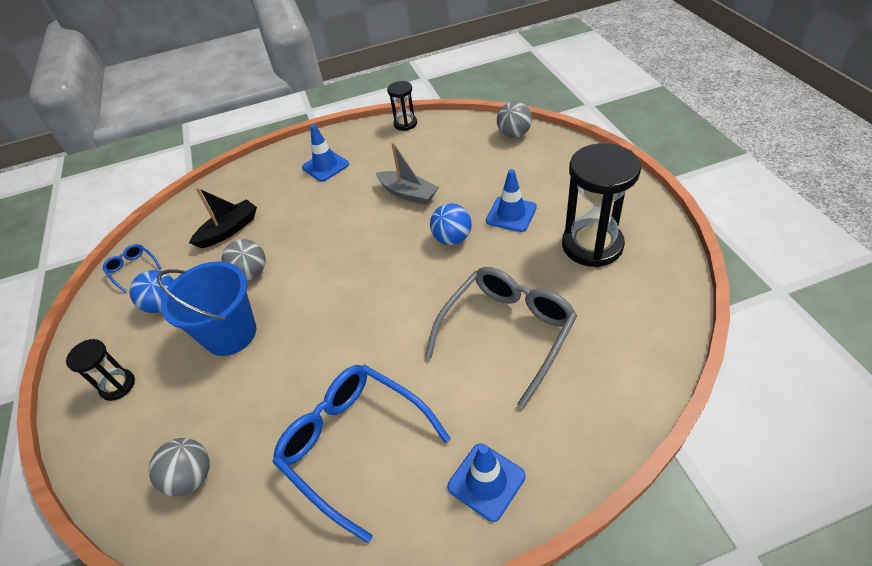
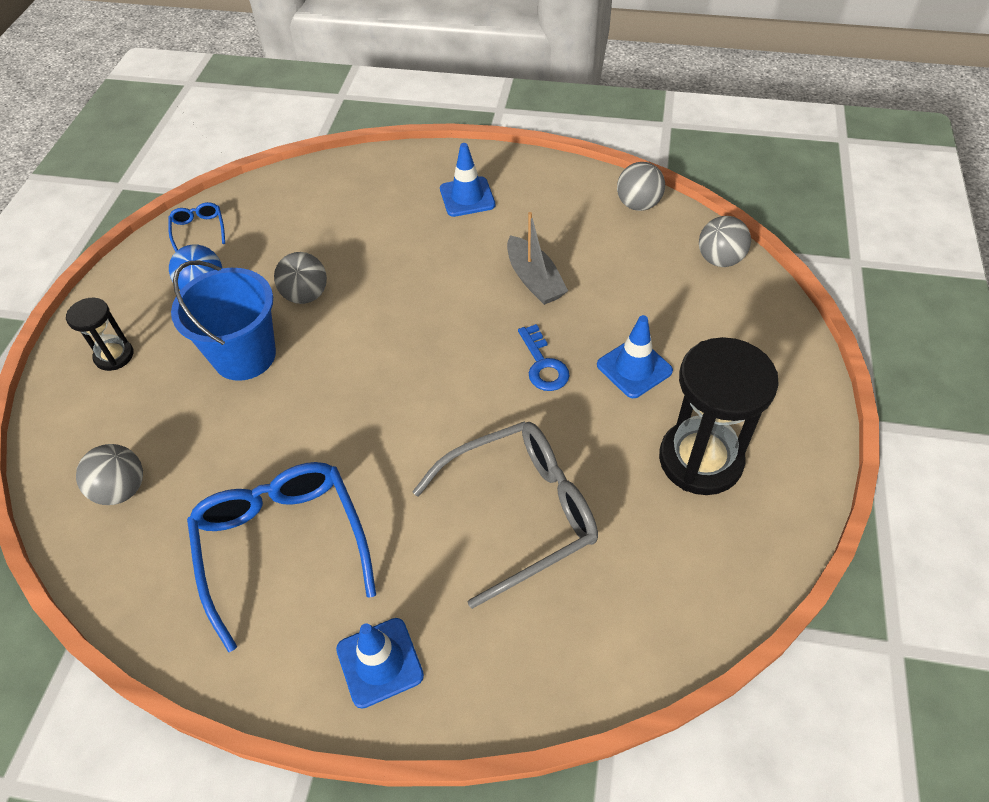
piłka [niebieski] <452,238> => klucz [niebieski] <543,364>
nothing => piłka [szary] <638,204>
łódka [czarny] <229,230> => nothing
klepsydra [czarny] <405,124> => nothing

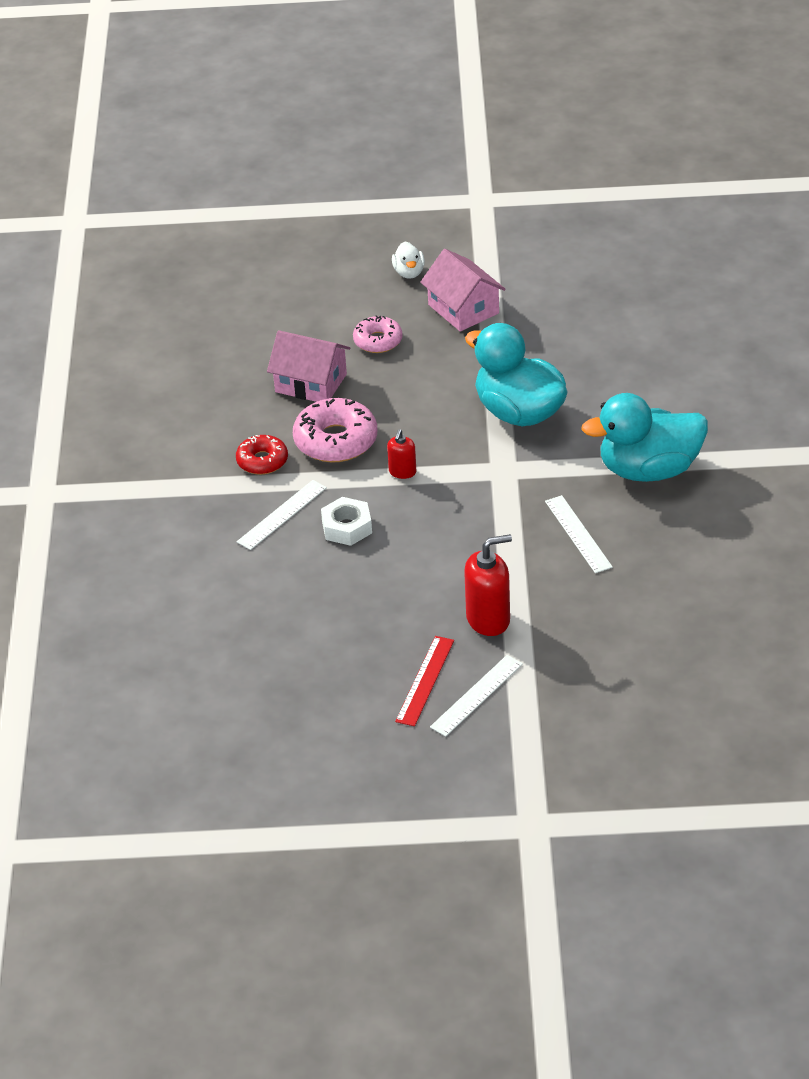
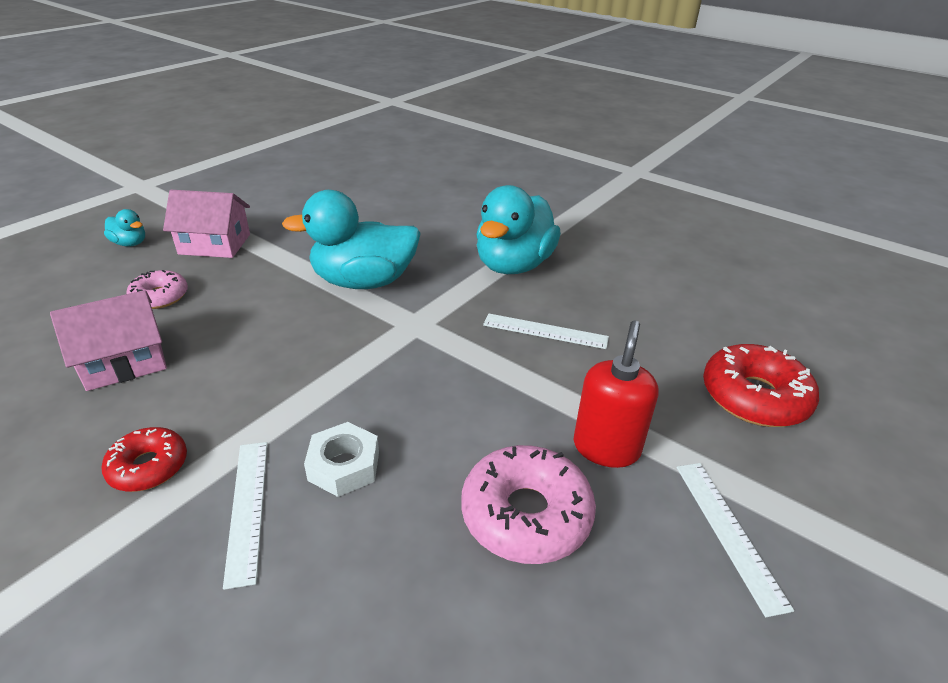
kaczka [biały] <409,272> => kaczka [turkusowy] <130,243>
donut [różowy] <335,441> => donut [różowy] <526,514>, moved
nothing => donut [czerwony] <754,397>
dozownik mydła [czerwony] <402,472> => nothing
linijka [czerwony] <425,680> => nothing

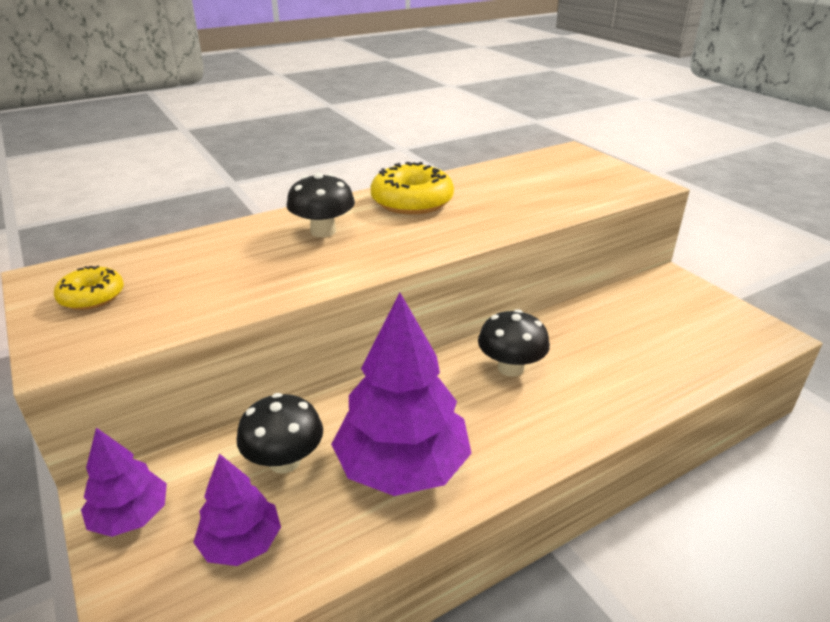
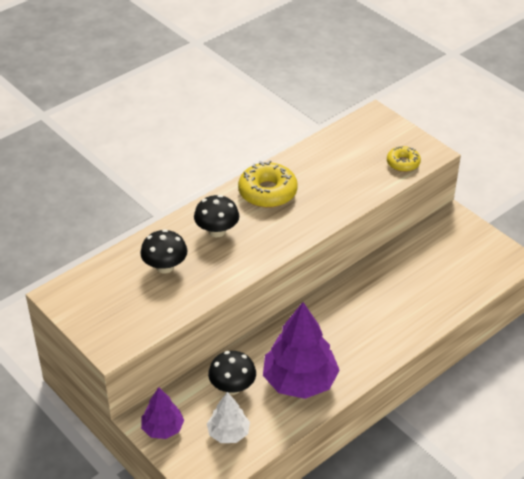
grzyb [czarny] <510,368> => grzyb [czarny] <165,267>, moved
drzewko [fioletowy] <241,543> => drzewko [biały] <228,433>
donut [żółty] <92,296> => donut [żółty] <403,163>, moved

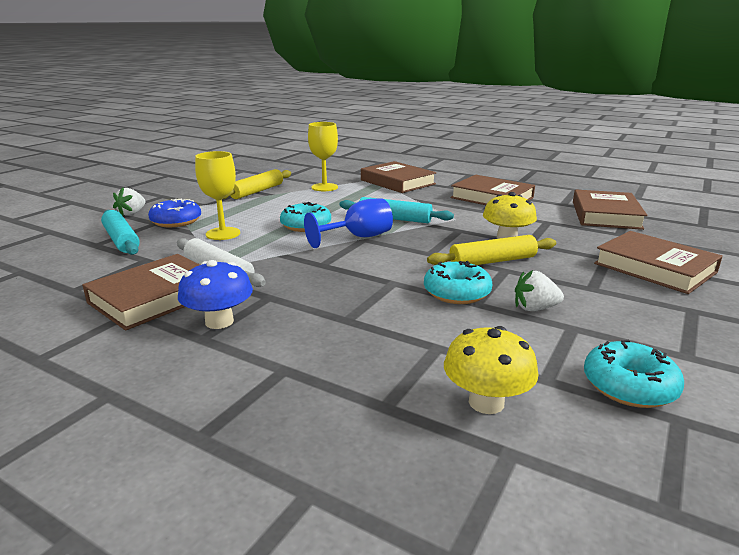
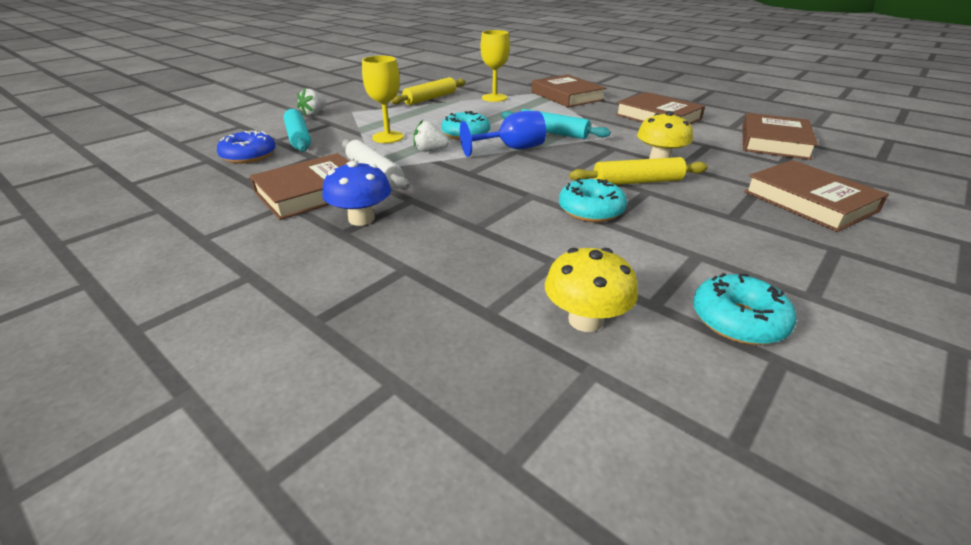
donut [niebieski] <176,221> => donut [niebieski] <249,156>, moved
truskawka [biały] <535,308> => truskawka [biały] <430,150>, moved

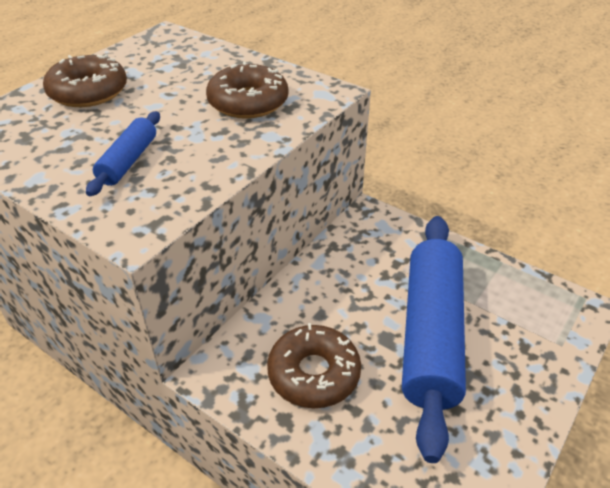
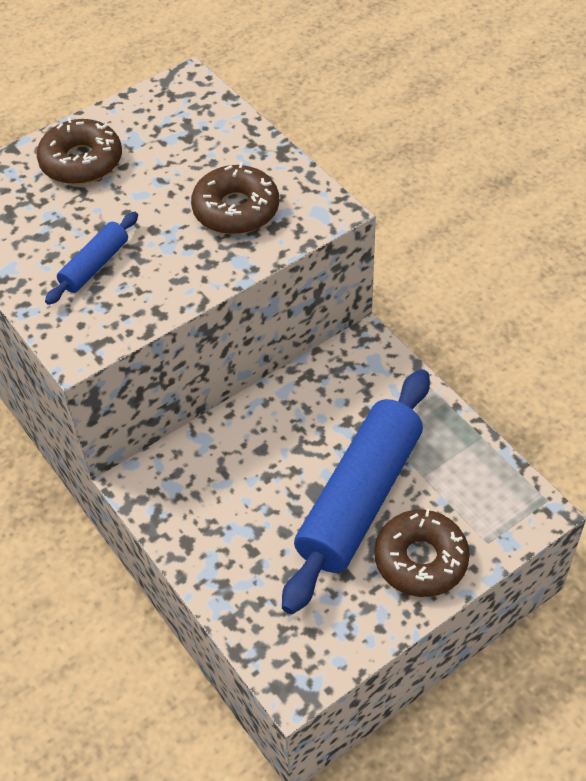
donut [brązowy] <314,373> => donut [brązowy] <420,559>, moved

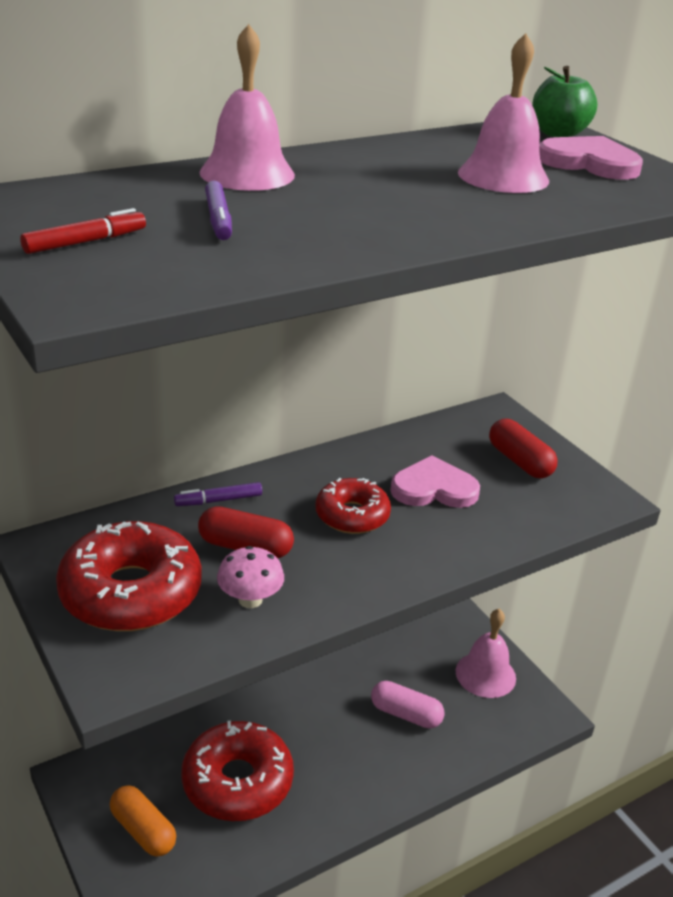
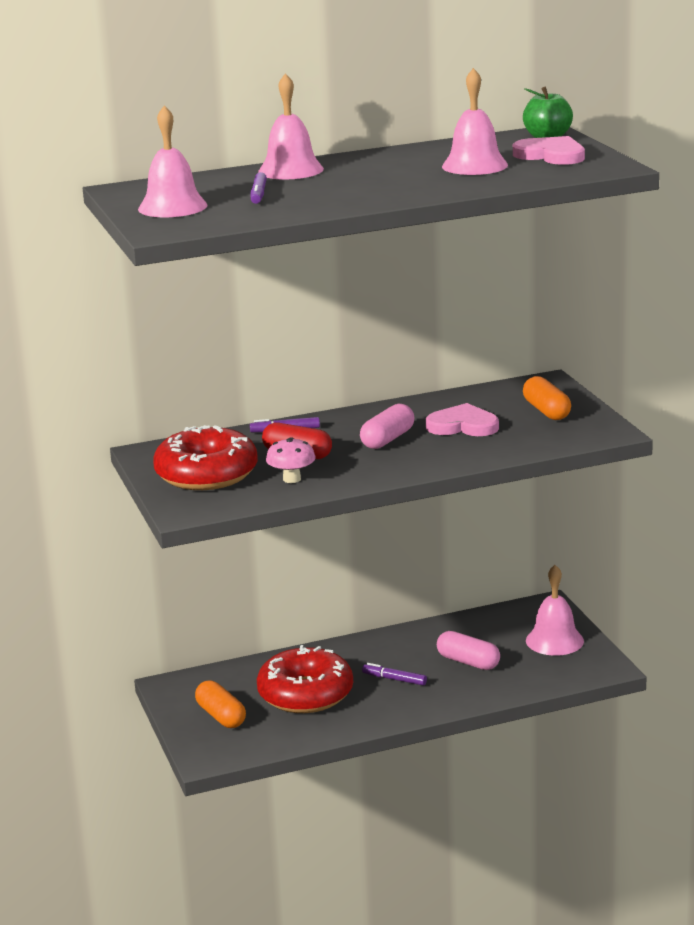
flamaster [czerwony] <85,242> => dzwonek [różowy] <172,207>
donut [czerwony] <352,515> => kapsułka [różowy] <388,439>
nothing => flamaster [fioletowy] <394,679>
kapsułka [czerwony] <519,461> => kapsułka [pomarańczowy] <546,411>

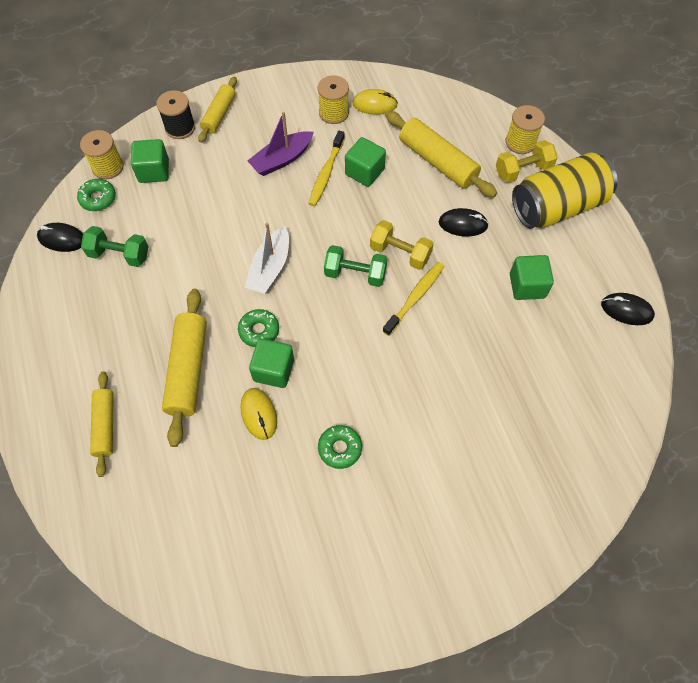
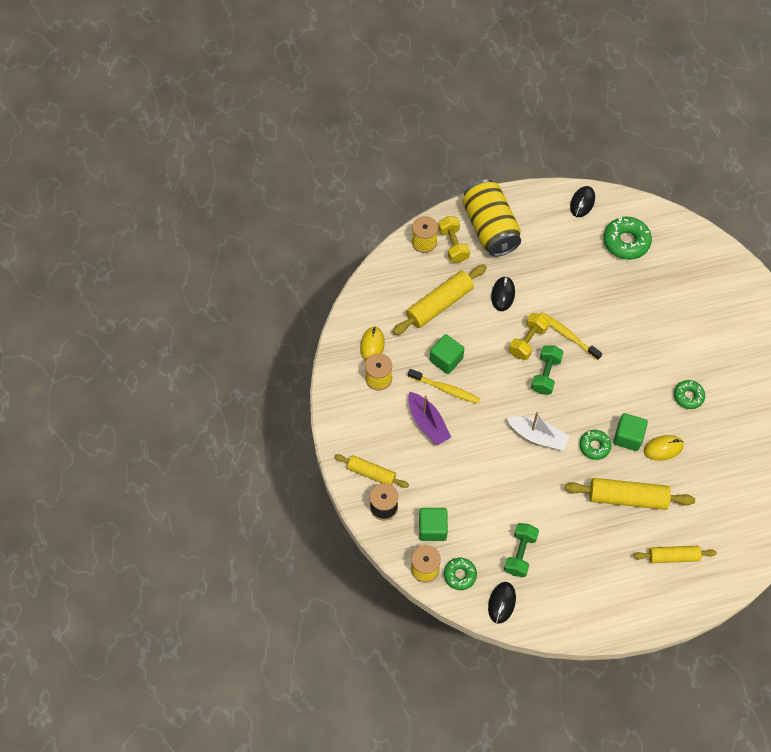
nothing => donut [zielony] <626,242>
sześcian [zielony] <527,286> => nothing

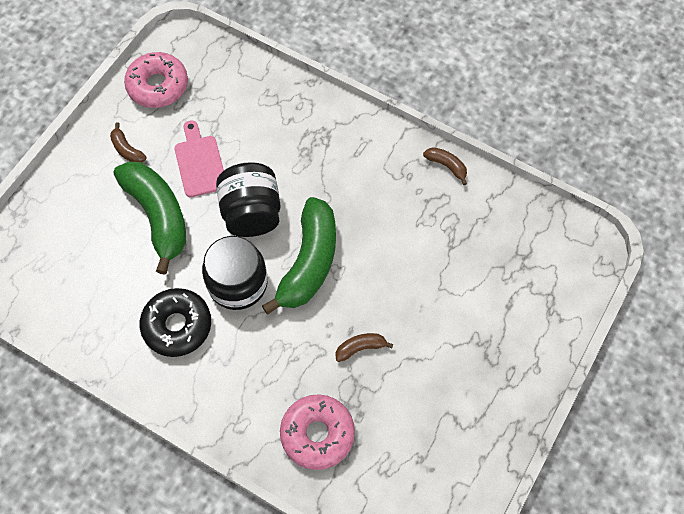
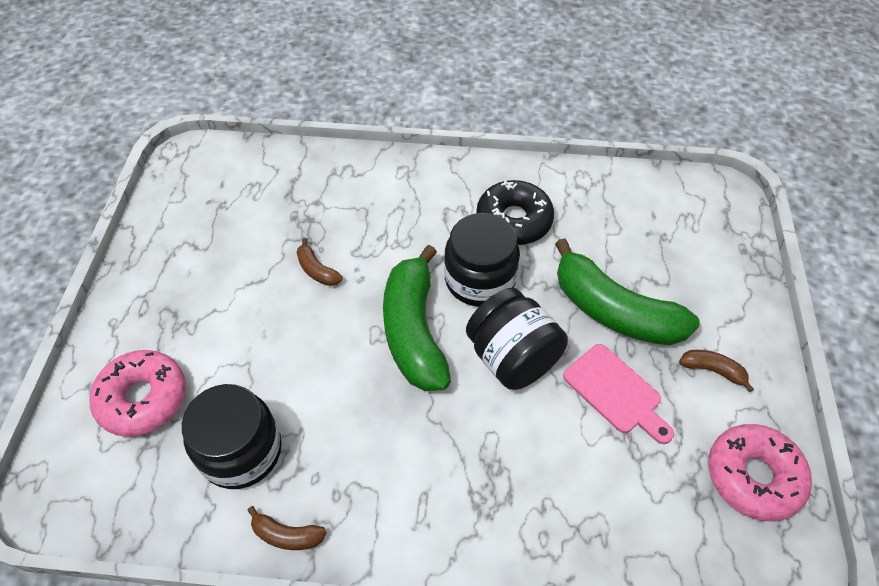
donut [różowy] <317,434> => donut [różowy] <143,398>, moved
nothing => słoik [czarny] <241,451>
banan [brązowy] <360,348> => banan [brązowy] <317,270>, 90 degrees clockwise

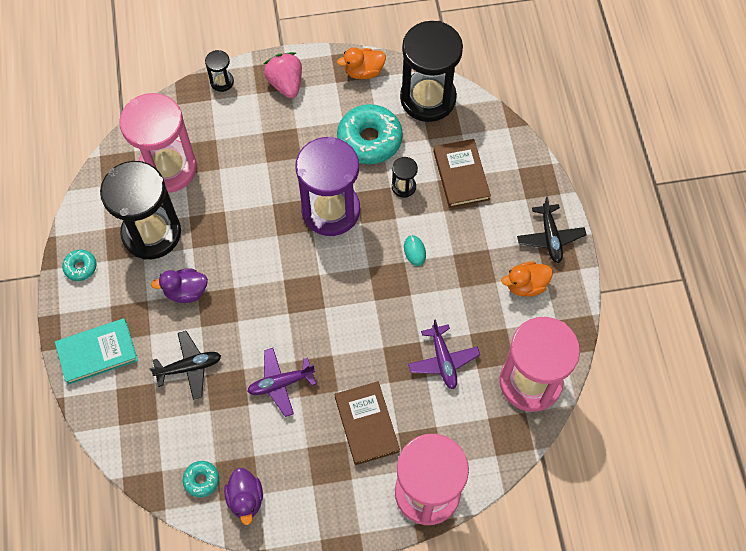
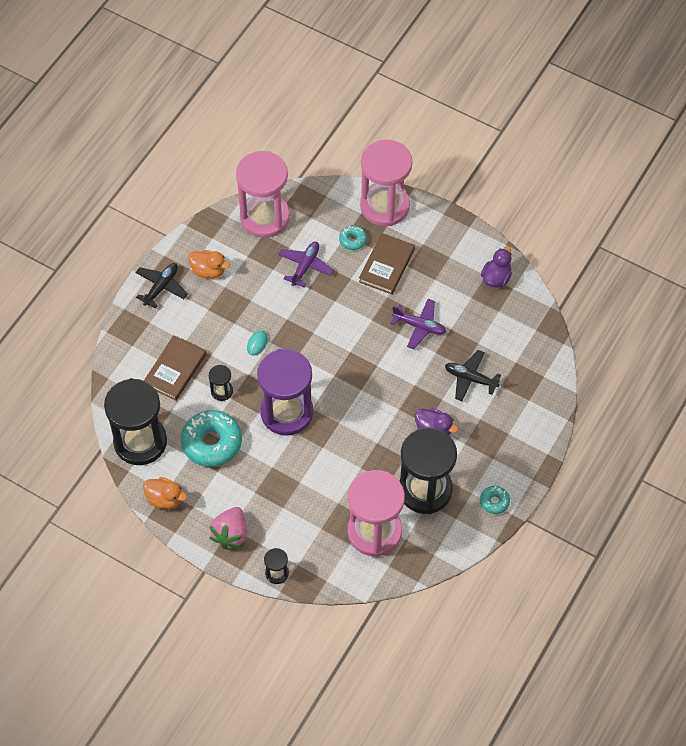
donut [turkusowy] <201,480> => donut [turkusowy] <353,240>, moved
książka [turkusowy] <97,352> => nothing

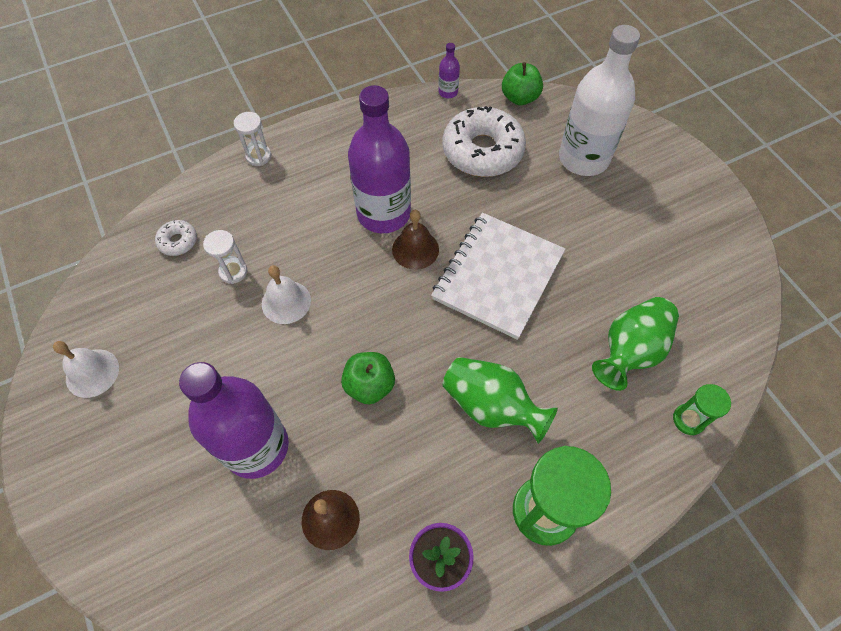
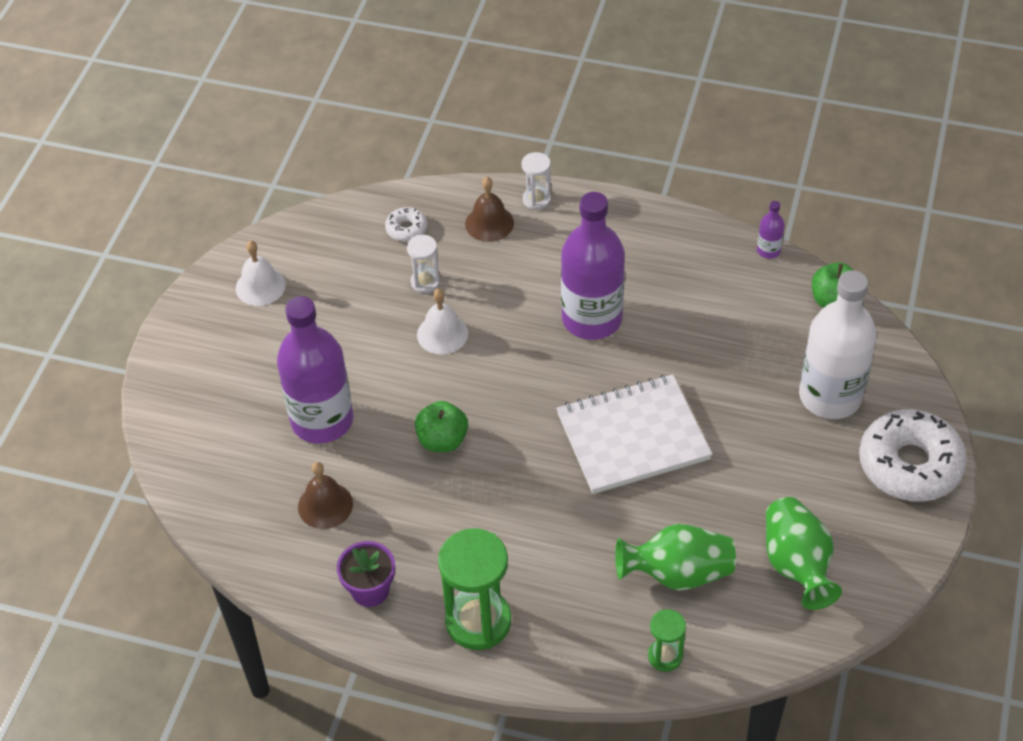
dzwonek [brązowy] <415,249> => dzwonek [brązowy] <489,223>, moved
wazon [zielony] <491,406> => wazon [zielony] <797,565>, moved
donut [biały] <482,151> => donut [biały] <909,465>, moved

